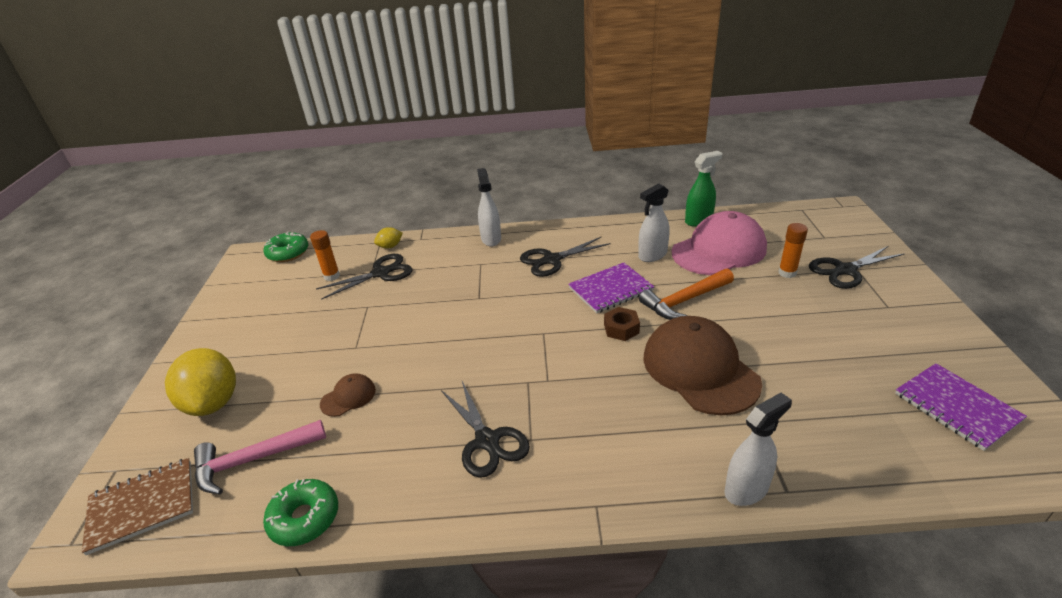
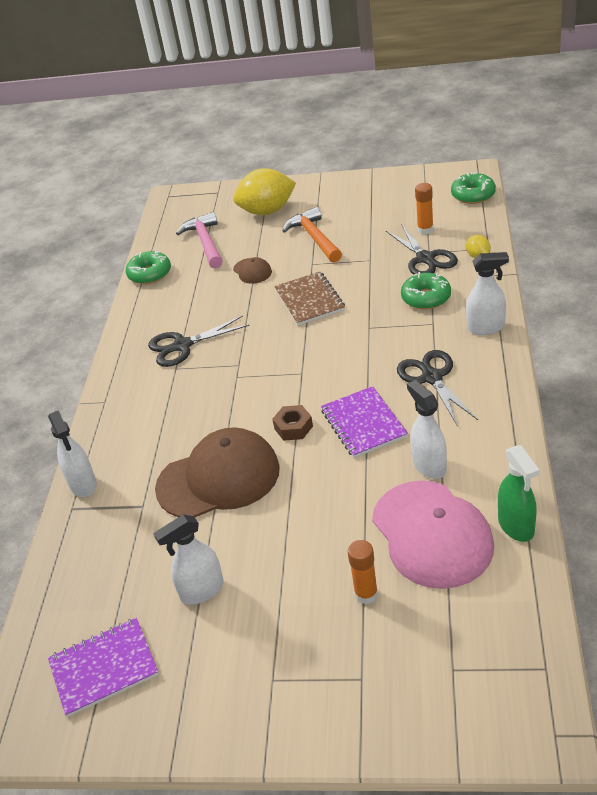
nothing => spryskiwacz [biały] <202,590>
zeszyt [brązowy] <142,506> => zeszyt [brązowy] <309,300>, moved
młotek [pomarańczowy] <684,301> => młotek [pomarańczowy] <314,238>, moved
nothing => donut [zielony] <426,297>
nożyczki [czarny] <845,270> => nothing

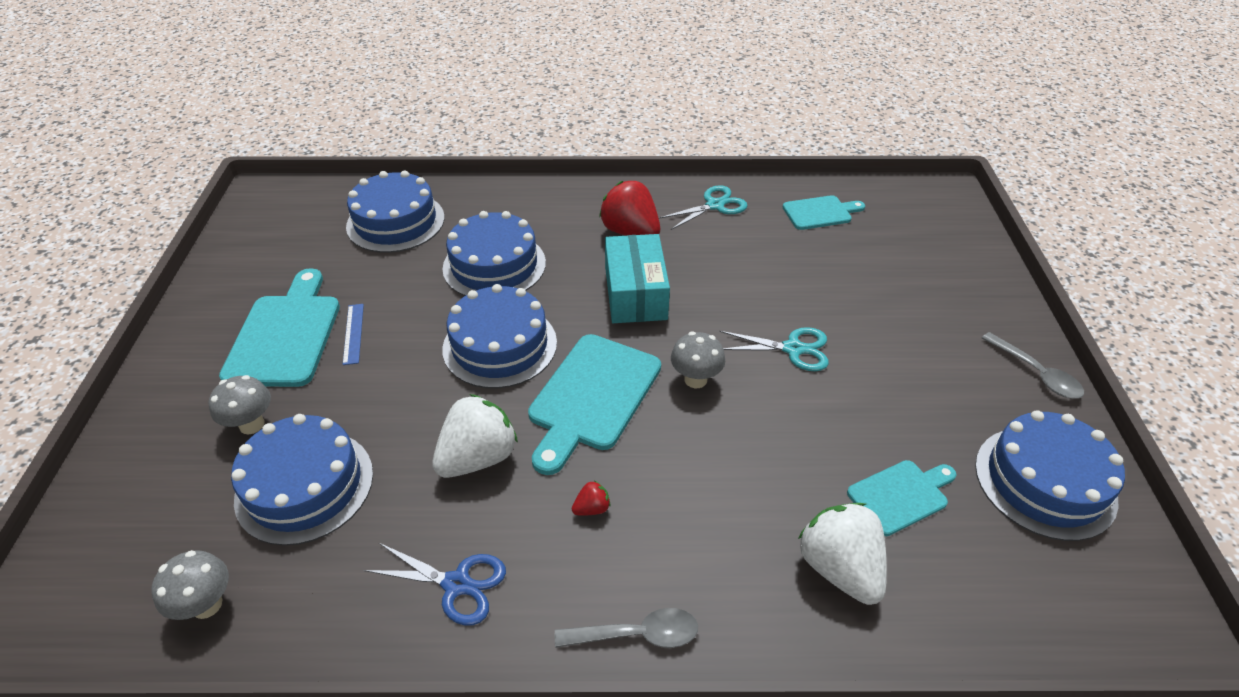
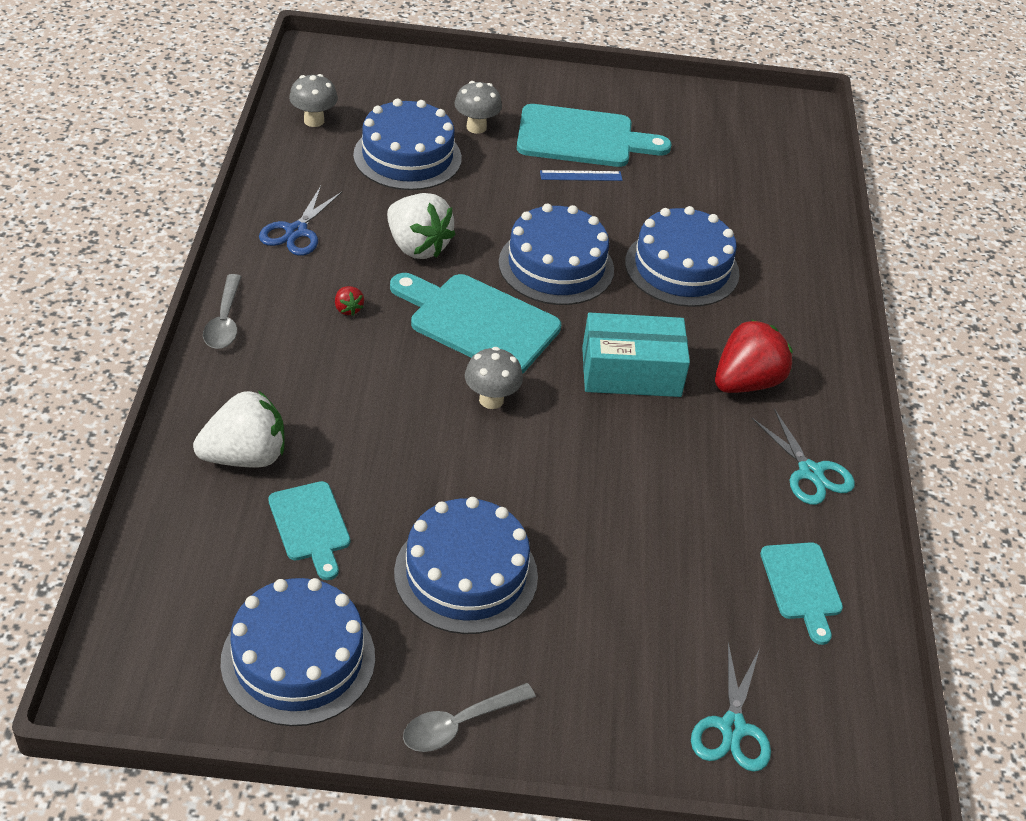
tort [niebieski] <395,222> => tort [niebieski] <466,574>, moved
nożyczki [turkusowy] <793,349> => nożyczki [turkusowy] <732,728>, moved

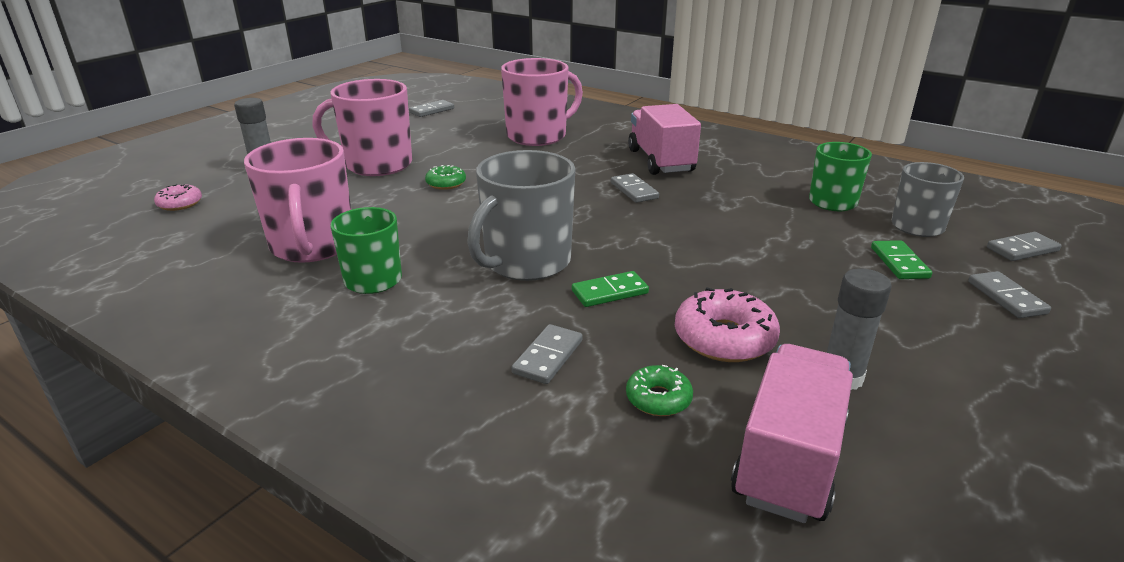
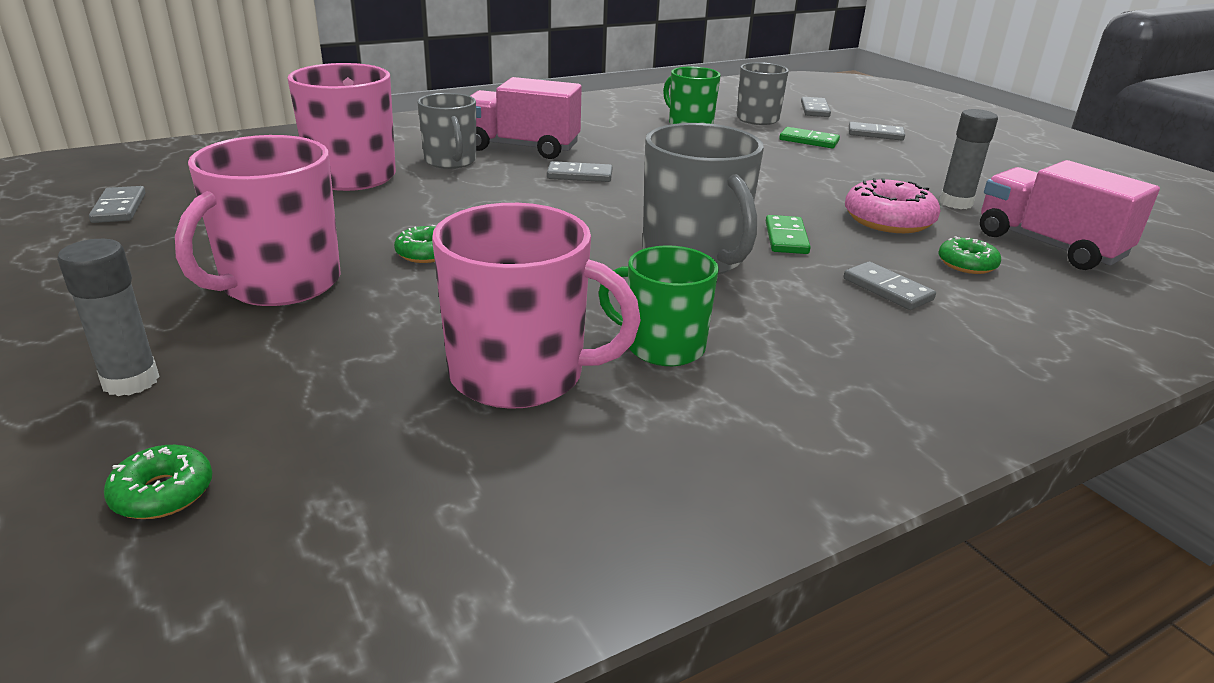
donut [różowy] <180,204> => donut [zielony] <163,493>
nothing => kubek [szary] <450,161>

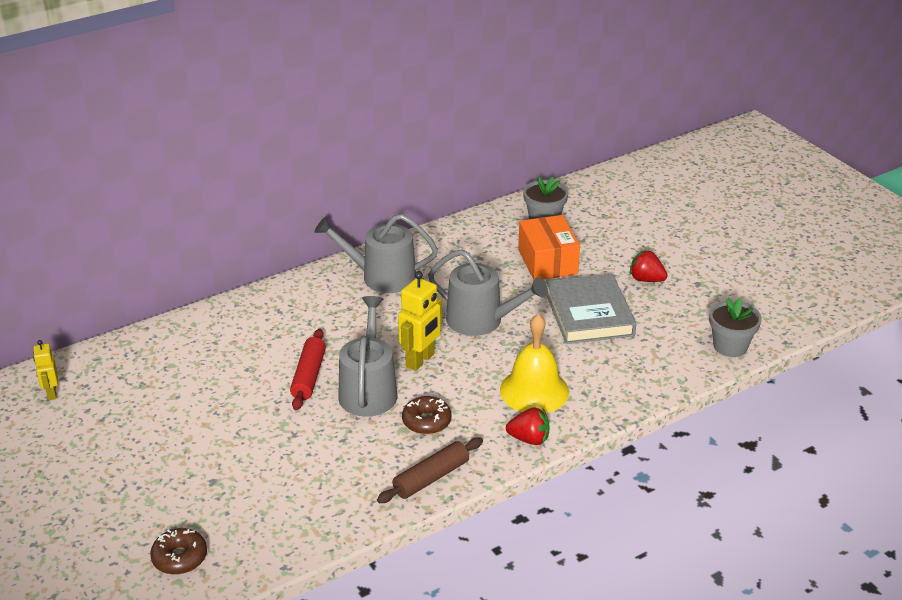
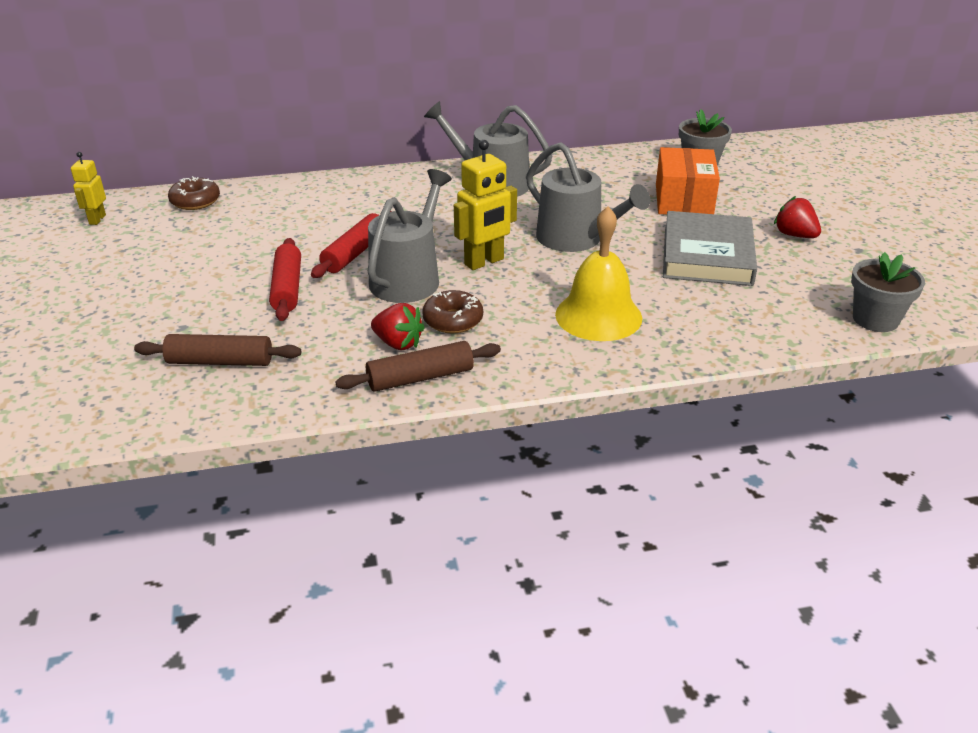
nothing => wałek do ciasta [brązowy] <220,362>
donut [brązowy] <180,558> => donut [brązowy] <195,201>, moved
nothing => wałek do ciasta [czerwony] <287,288>
truskawka [czerwony] <529,439> => truskawka [czerwony] <398,343>, moved

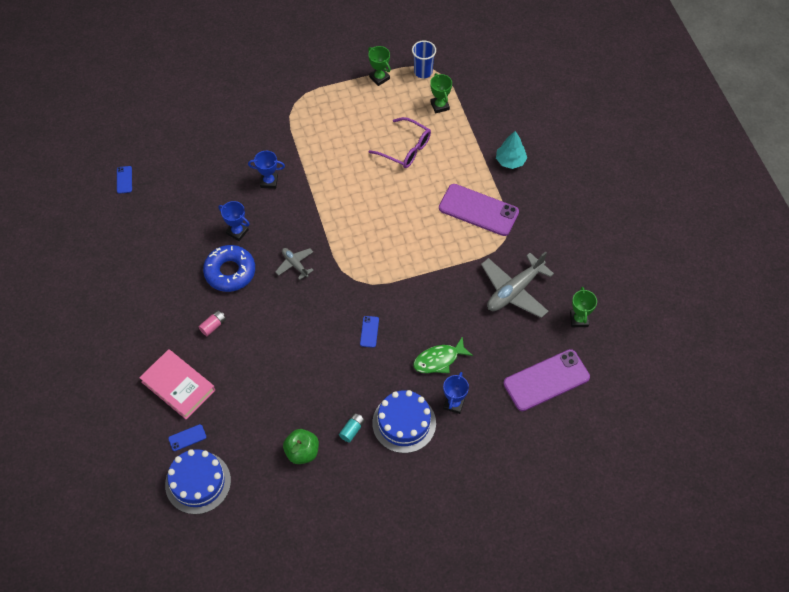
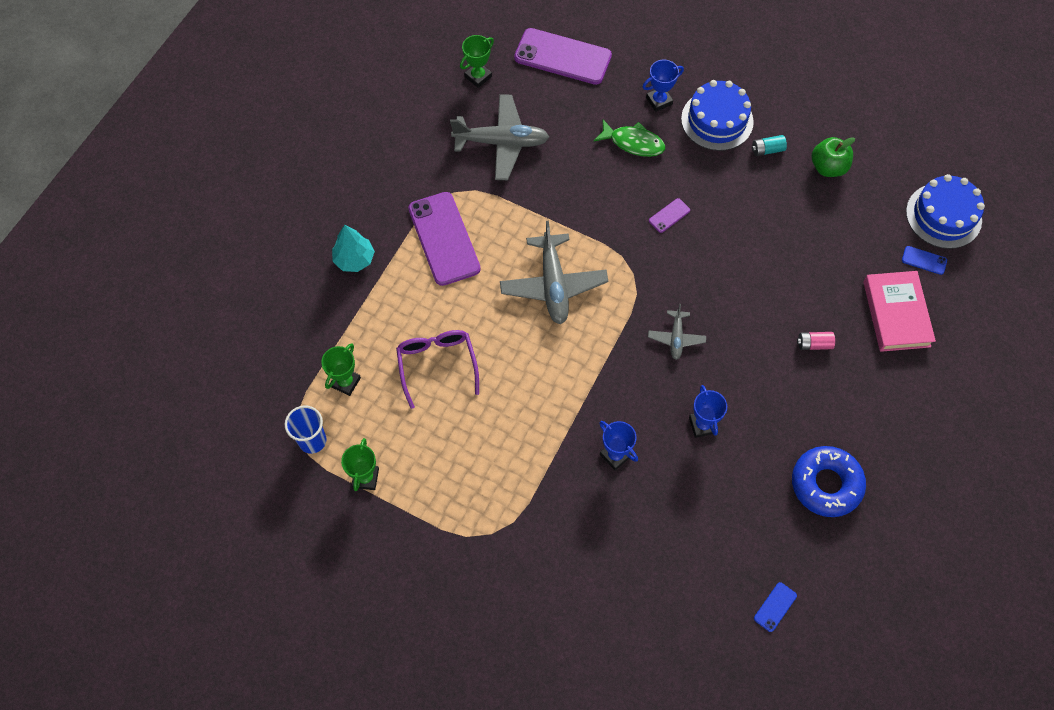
nothing => samolot [szary] <553,285>
telefon [niebieski] <369,331> => telefon [fioletowy] <669,215>
donut [niebieski] <230,272> => donut [niebieski] <826,484>, moved

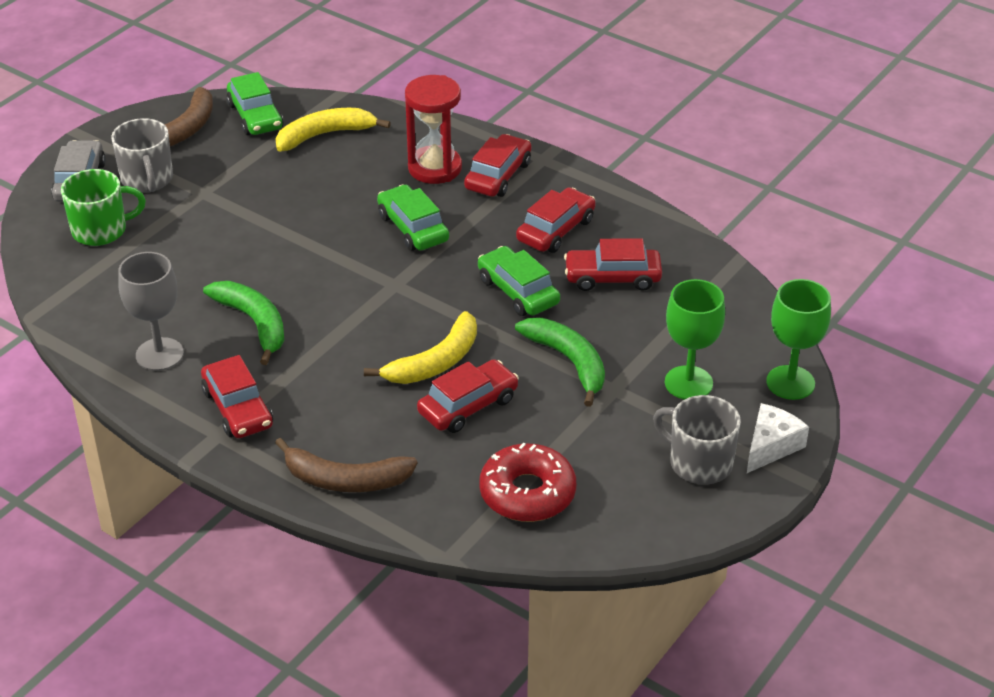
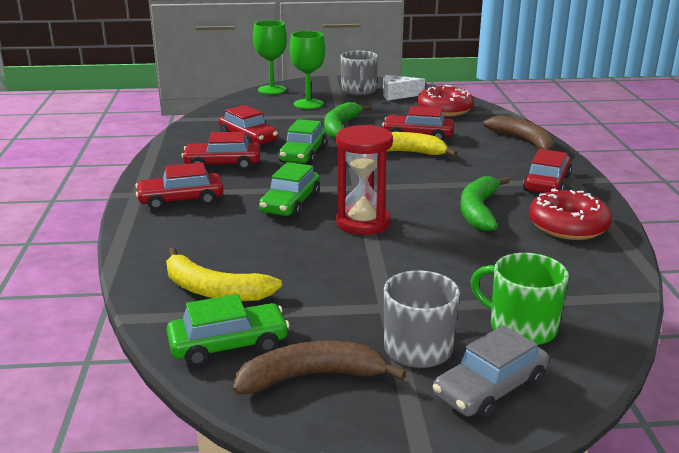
samochód [zielony] <255,116> => samochód [zielony] <228,345>, 45 degrees clockwise
klepsydra [czerwony] <435,168> => klepsydra [czerwony] <363,223>, moved
ser [biały] <771,446> => ser [biały] <397,95>, moved
kielich [szary] <159,354> => donut [czerwony] <568,226>

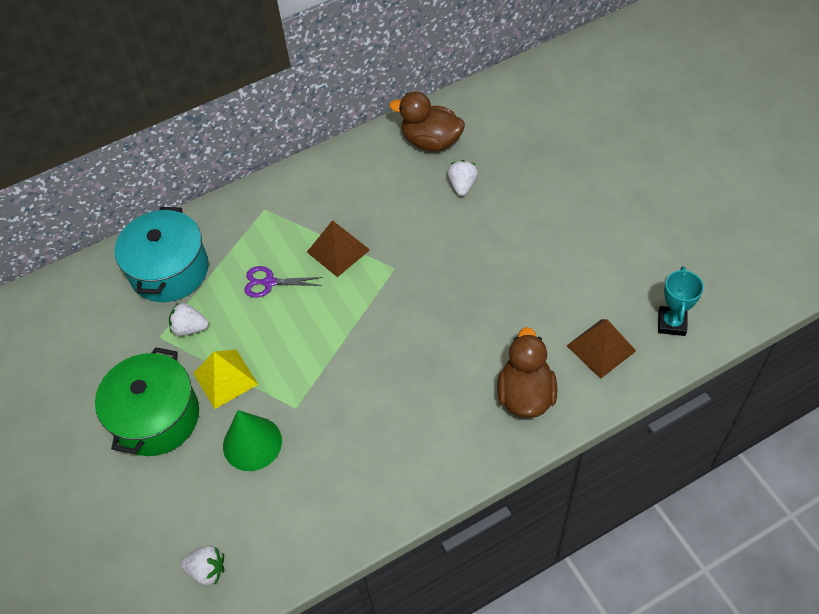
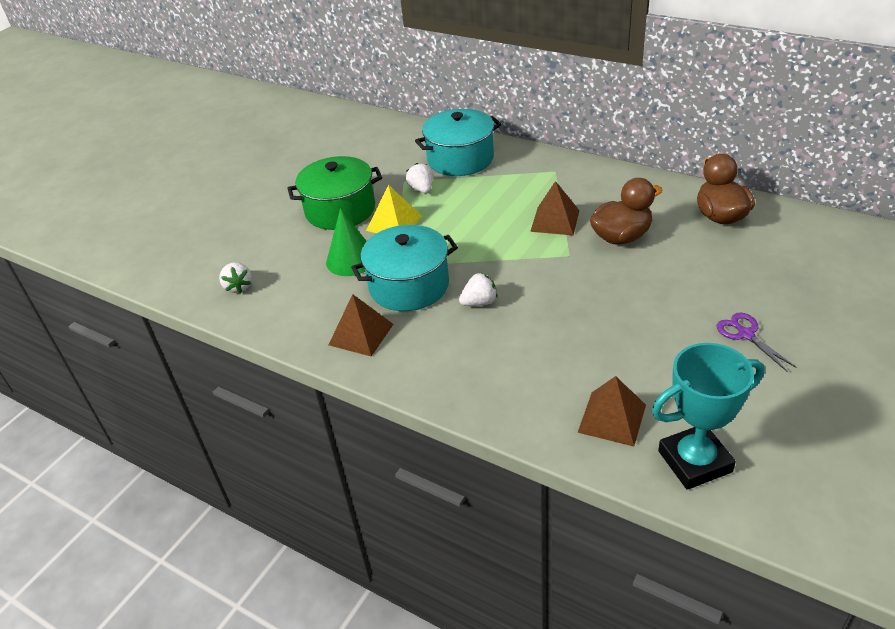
nothing => piramida [brązowy] <361,334>
nothing => garnek [turkusowy] <409,286>
truskawka [biały] <462,185> => truskawka [biały] <479,302>, moved
kaczka [brązowy] <525,395> => kaczka [brązowy] <621,237>, moved
puchar [turkusowy] <671,323> => puchar [turkusowy] <694,461>, x1.60
nożyczki [fioletowy] <269,282> => nożyczki [fioletowy] <746,334>, moved

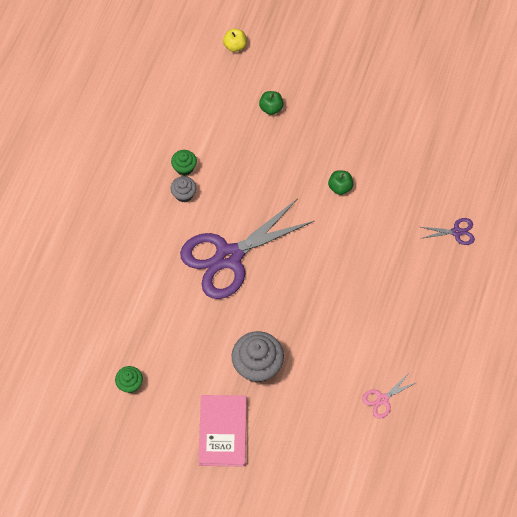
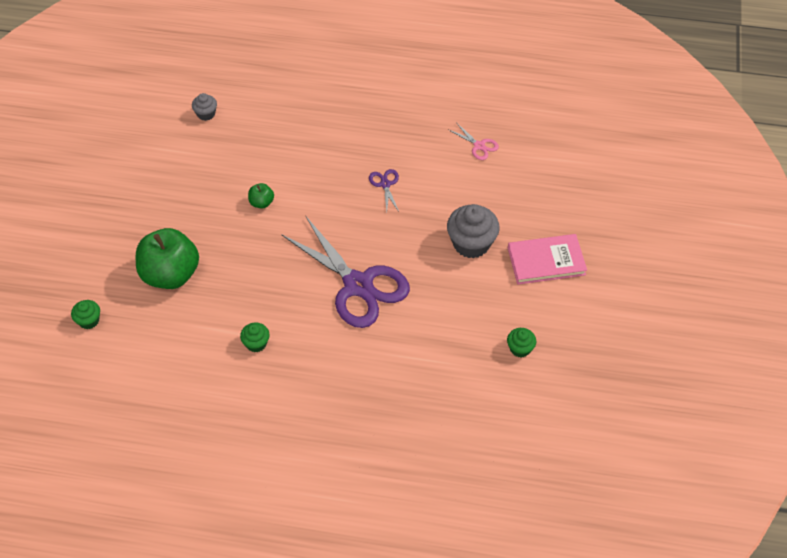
jabłko [żółty] <235,46> => muffinka [zielony] <89,320>
jabłko [zielony] <271,108> => jabłko [zielony] <171,274>, x2.29
muffinka [szary] <184,194> => muffinka [szary] <206,114>, moved
nożyczki [fioletowy] <456,232> => nożyczki [fioletowy] <385,184>, moved

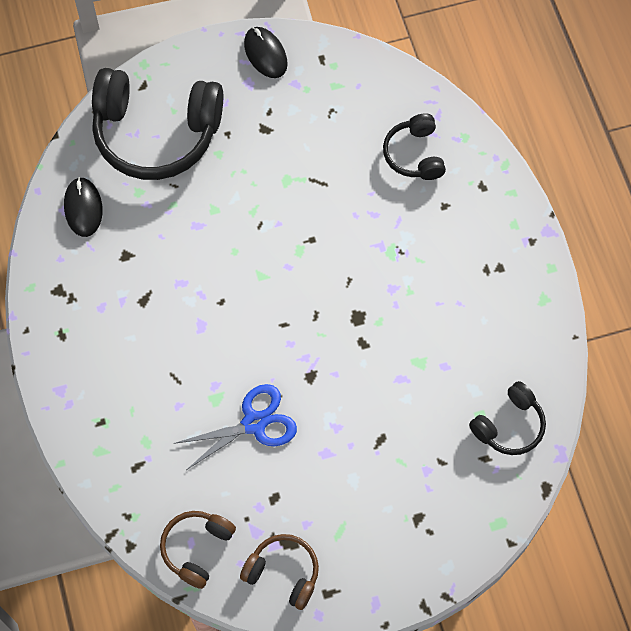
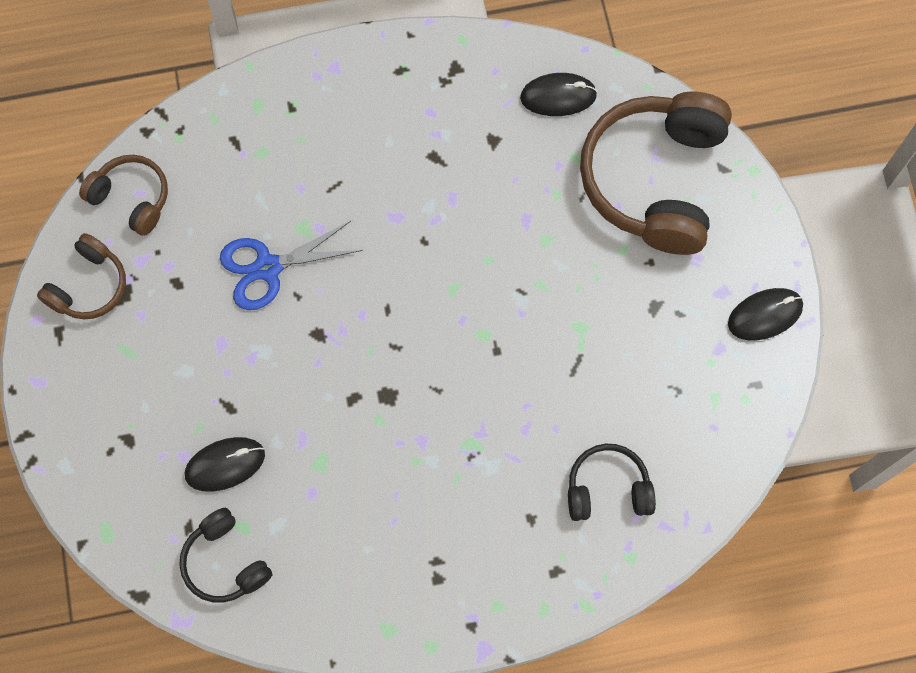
nothing => myszka [czarny] <225,464>
nożyczki [niebieski] <254,423> => nożyczki [niebieski] <268,267>, 90 degrees clockwise
słuchawki [czarny] <156,133> => słuchawki [brązowy] <654,180>

